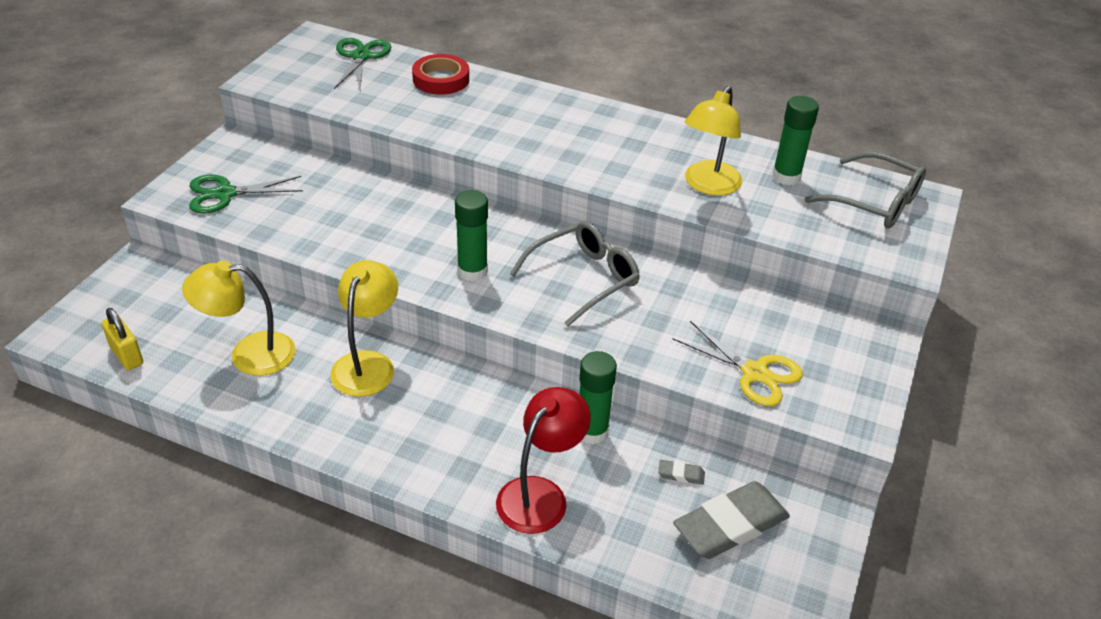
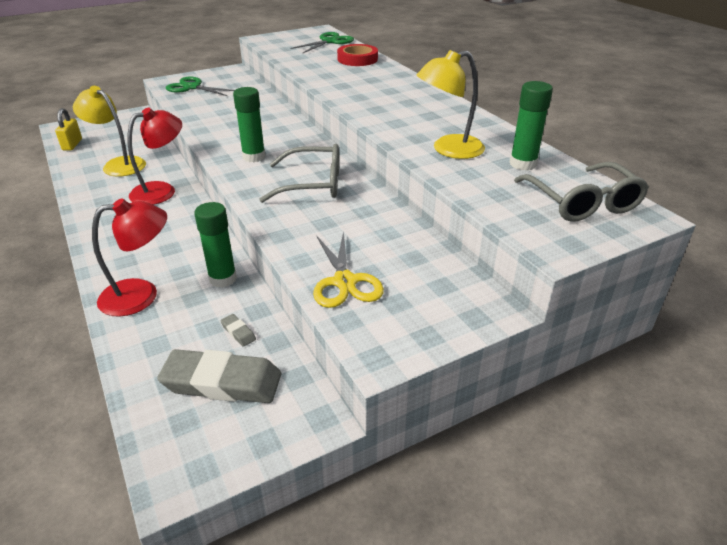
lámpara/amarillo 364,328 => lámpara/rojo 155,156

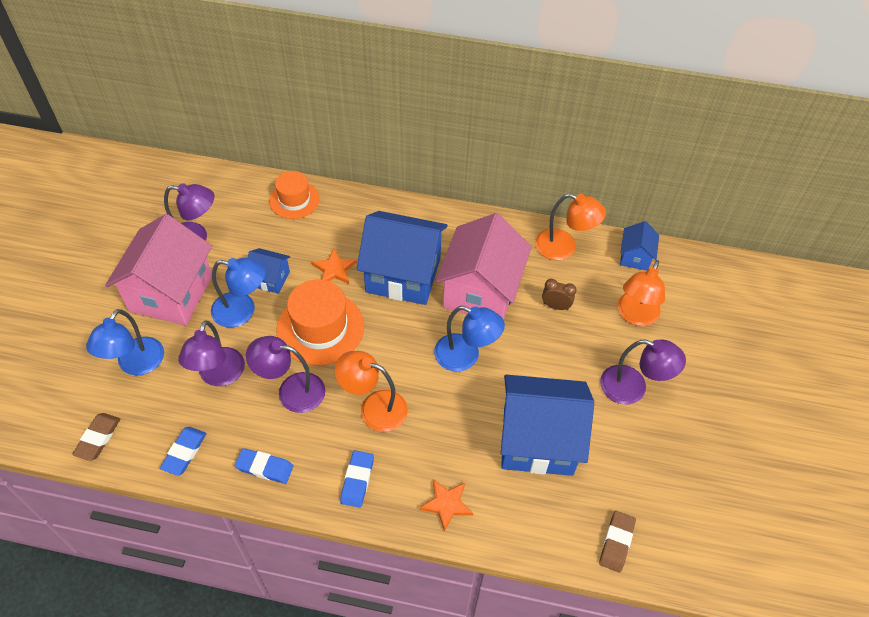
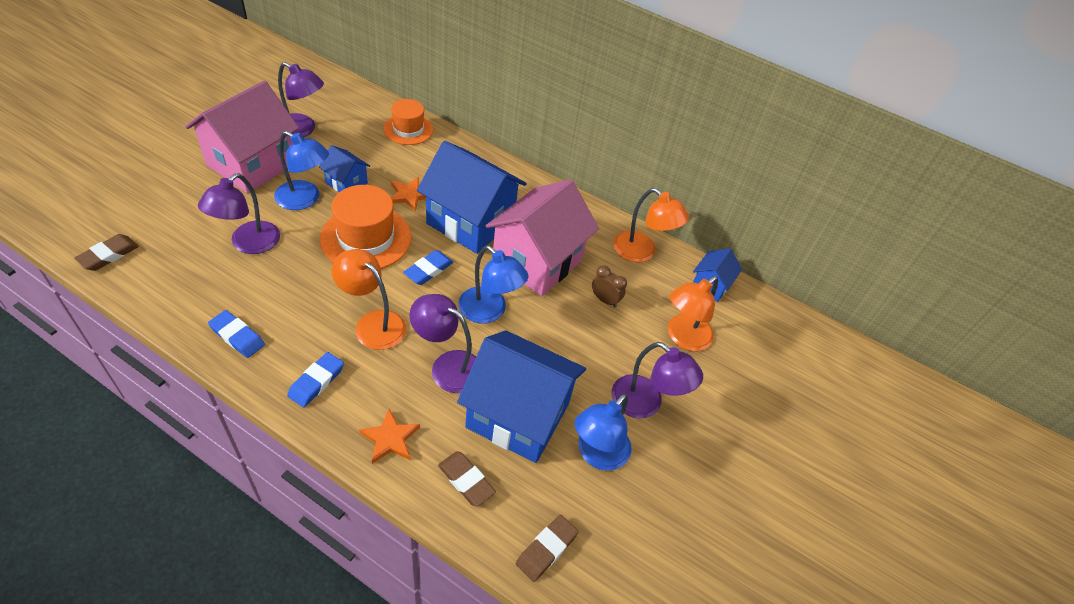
goma de borrar/azul 183,451 => goma de borrar/azul 428,267, shifted
lámpara/morado 285,374 => lámpara/morado 442,343, shifted
nothing => goma de borrar/marrón 467,479
lámpara/azul 125,342 => lámpara/azul 603,432, shifted

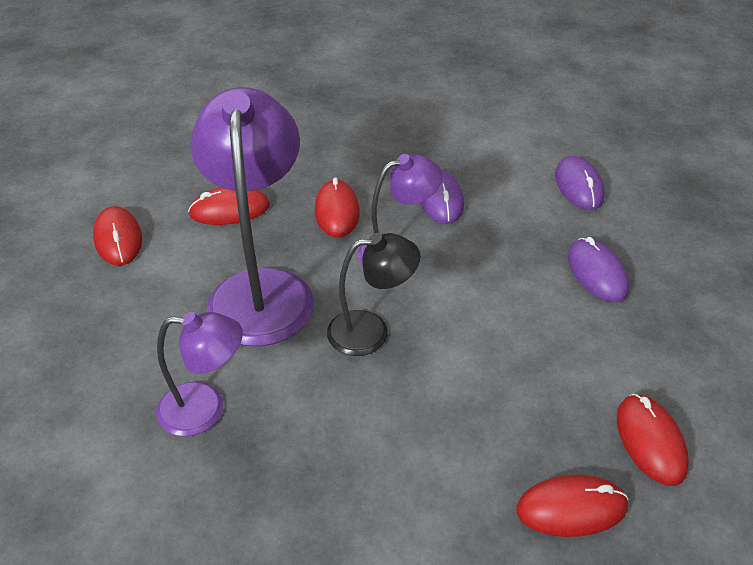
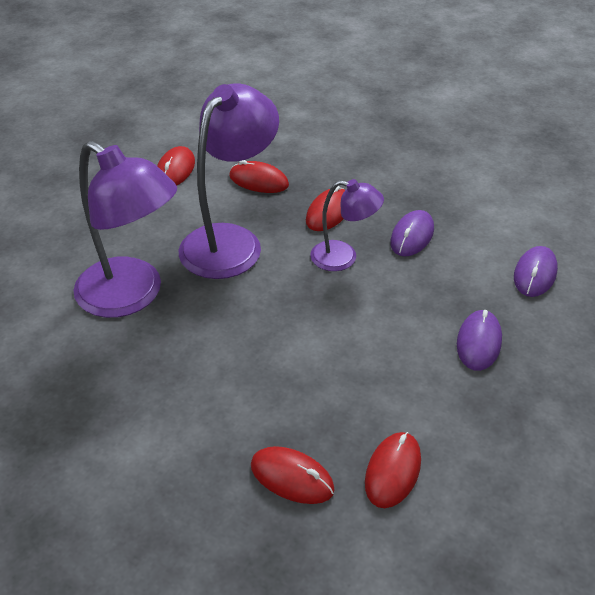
lámpara/morado 199,374 => lámpara/morado 125,229, x1.80
lámpara/negro 374,294 => nothing

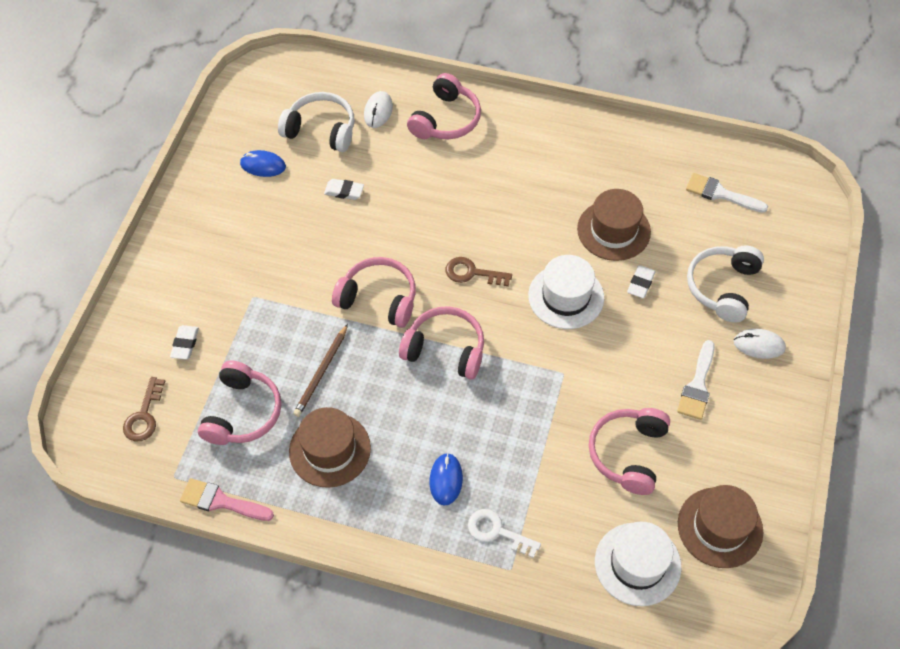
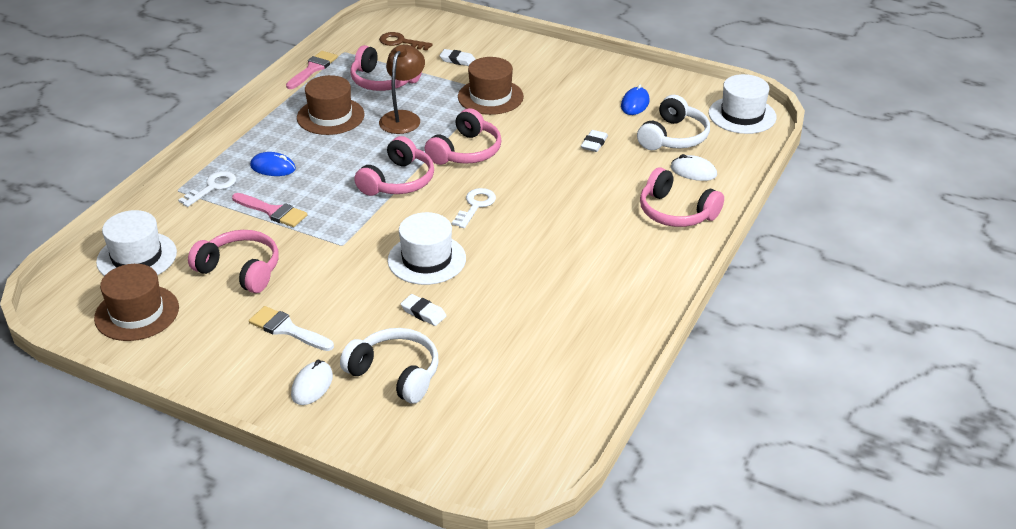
nothing => pincel/rosa 269,210
lápiz/marrón 320,370 => lámpara/marrón 402,89
llave/marrón 479,272 => llave/blanco 474,208
sombrero/marrón 614,225 => sombrero/marrón 491,86, shifted
nothing => sombrero/blanco 743,104
pincel/blanco 727,193 => nothing

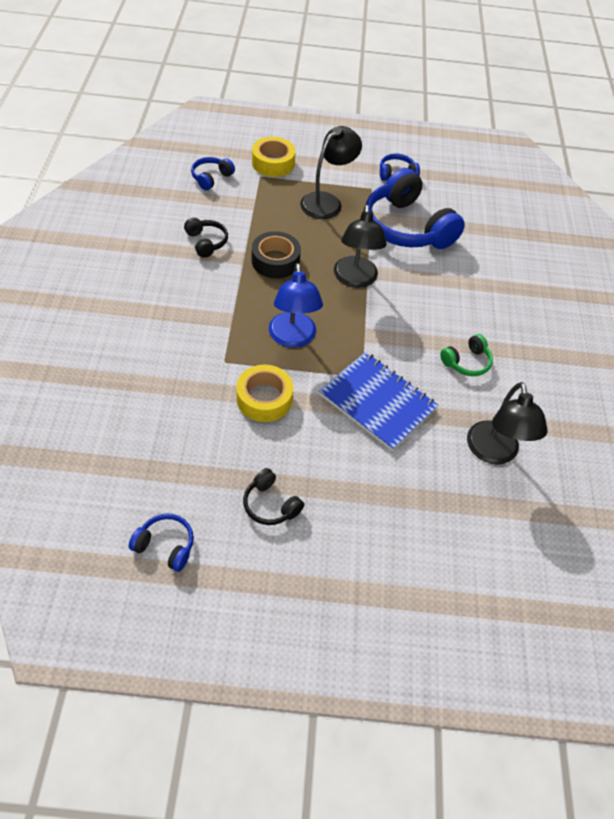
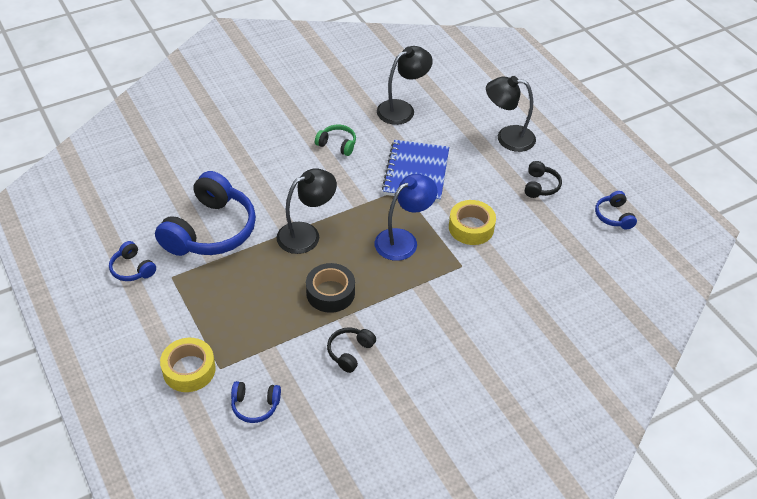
lámpara/negro 331,172 => lámpara/negro 511,114, shifted

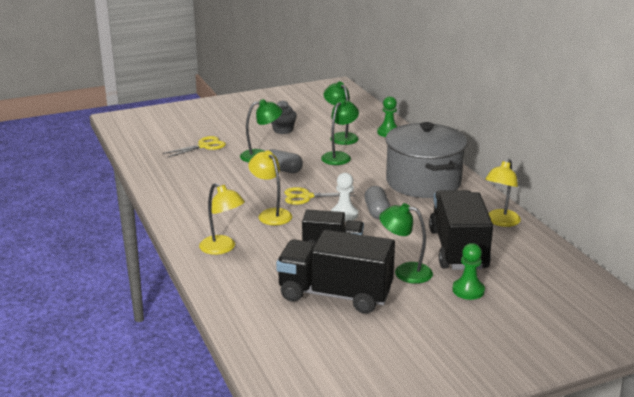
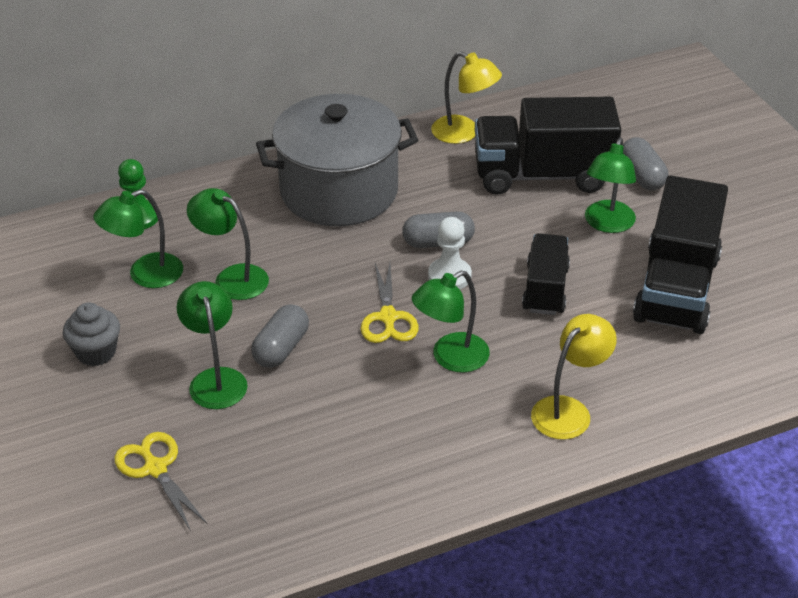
lámpara/amarillo 270,187 => lámpara/verde 451,322
peón/verde 468,271 => cápsula/gris 645,164

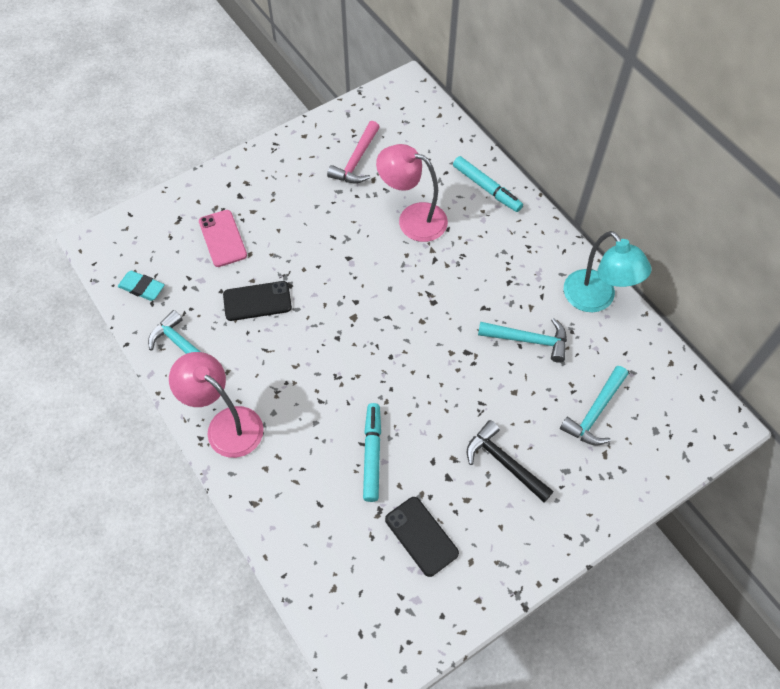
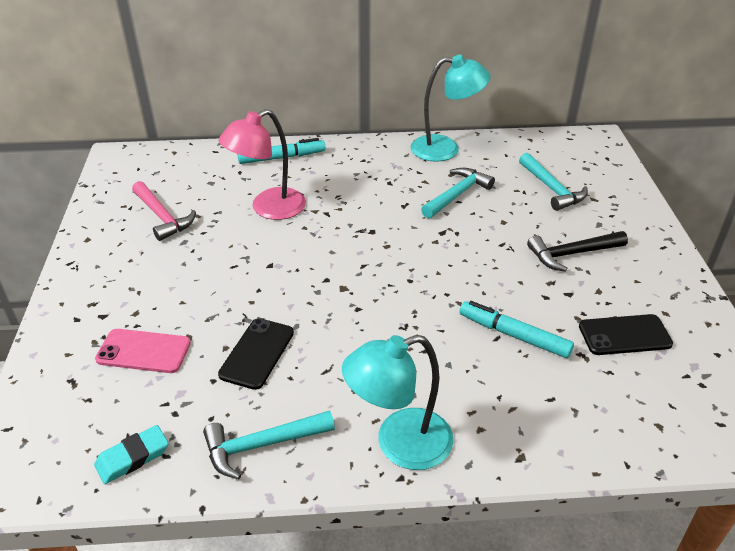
lámpara/rosa 216,405 => lámpara/turquesa 397,402

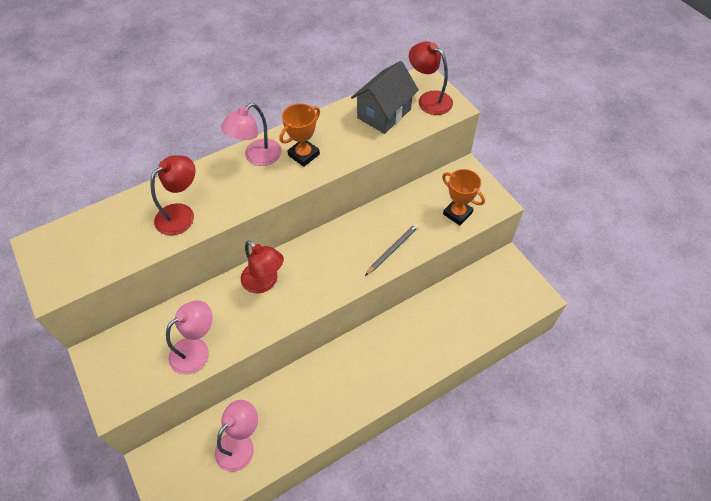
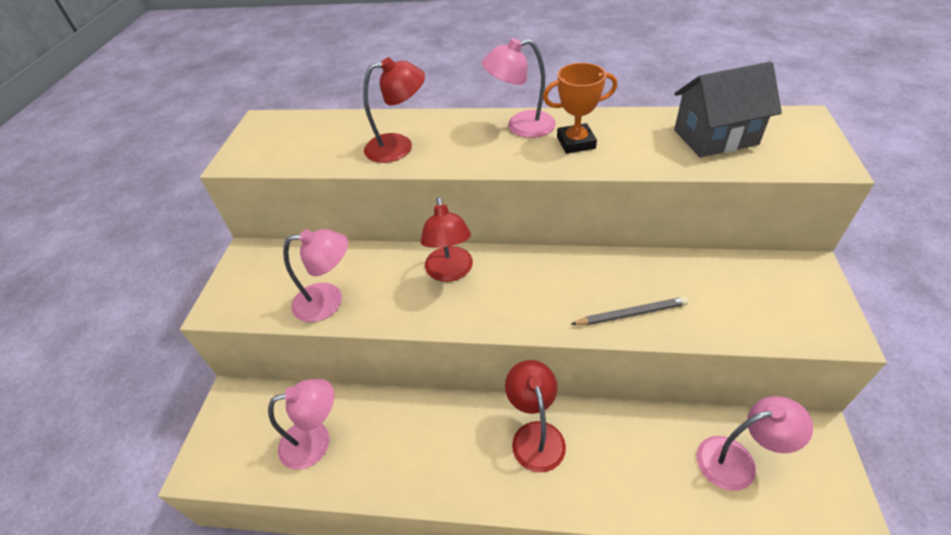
lámpara/rojo 431,78 => lámpara/rojo 535,416, shifted
nothing => lámpara/rosa 754,443
trofeo/naranja 463,197 => nothing

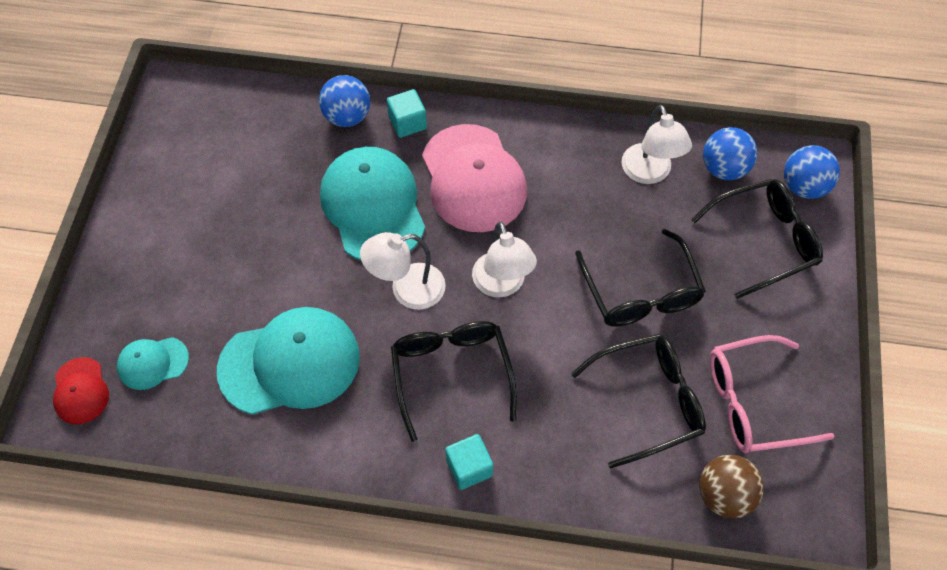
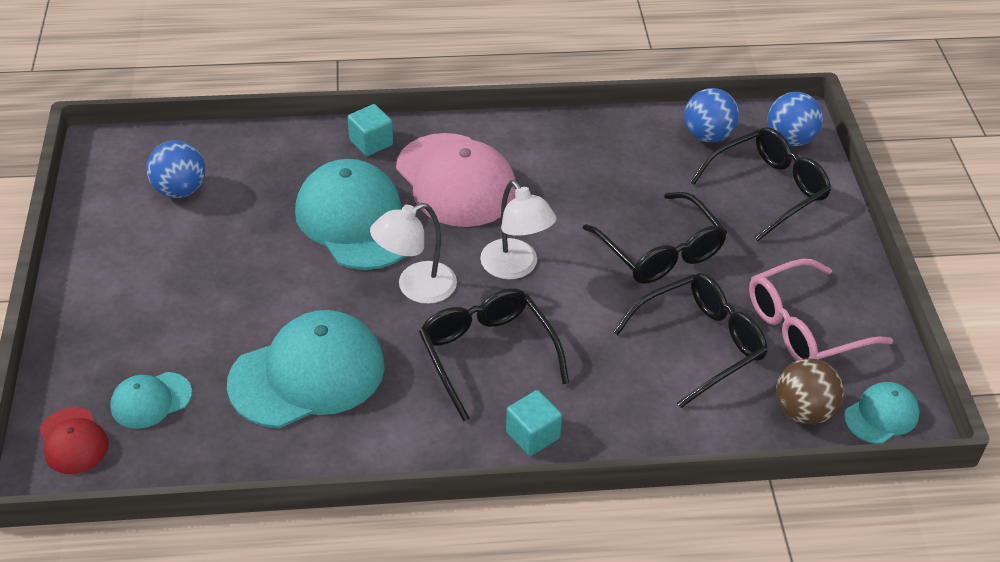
pelota/azul 344,101 => pelota/azul 175,169, shifted
nothing => gorra/turquesa 882,413
lámpara/blanco 657,144 => nothing

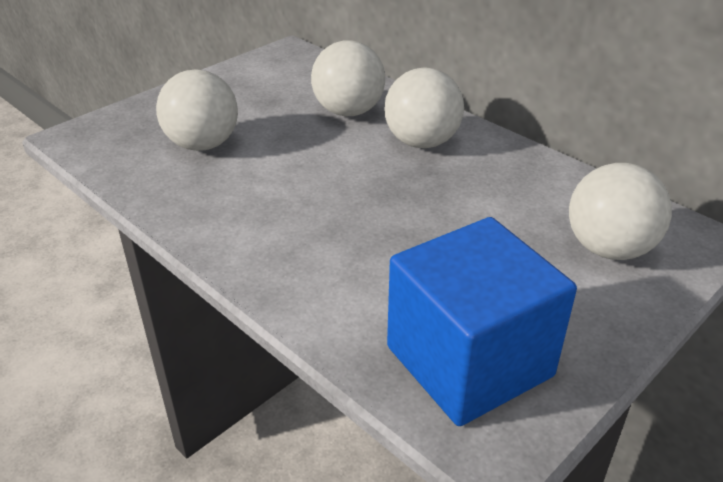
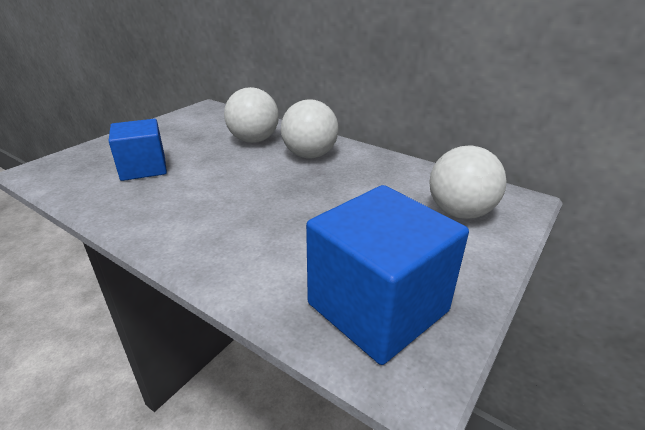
pelota/blanco 197,110 => cubo/azul 138,150

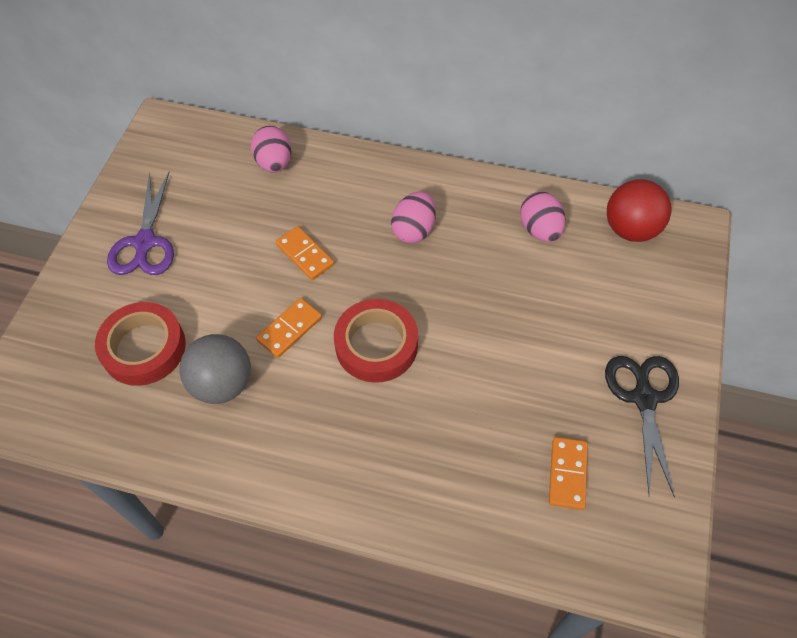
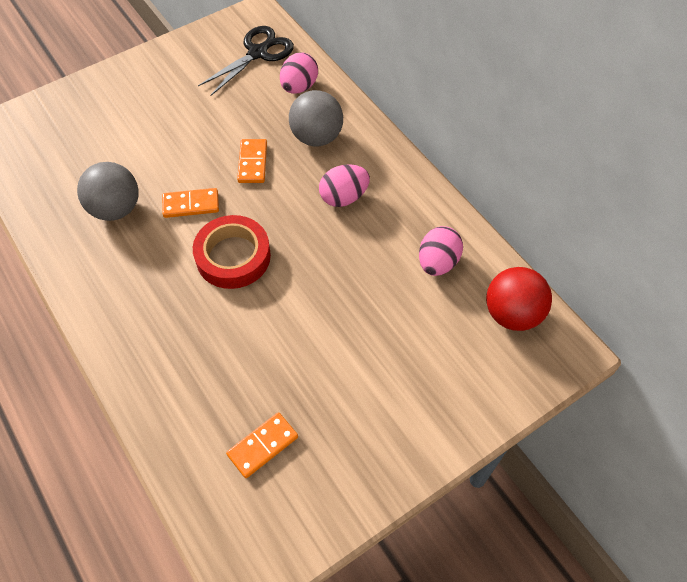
tijeras/negro 642,426 => tijeras/negro 246,61, shifted
nothing => pelota/gris 316,118
cinta adhesiva/rojo 140,344 => nothing
tijeras/morado 140,223 => nothing

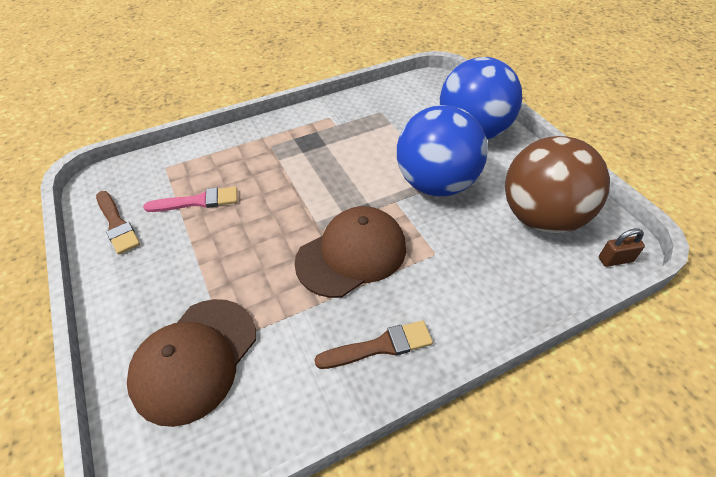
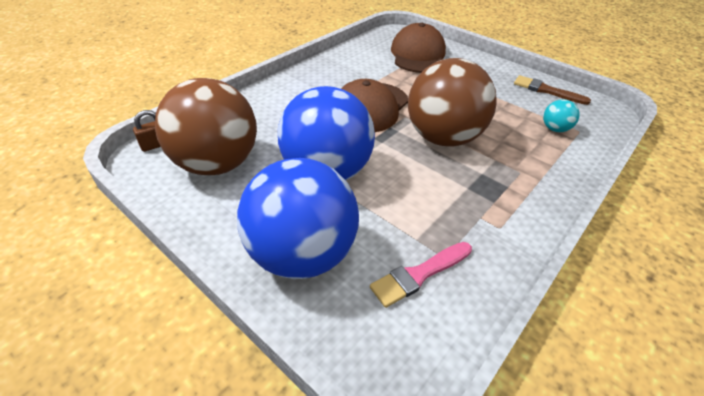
pincel/rosa 190,199 => pincel/rosa 421,275, shifted
nothing => pelota/marrón 452,102
nothing => pelota/turquesa 561,115
pincel/marrón 373,344 => nothing

